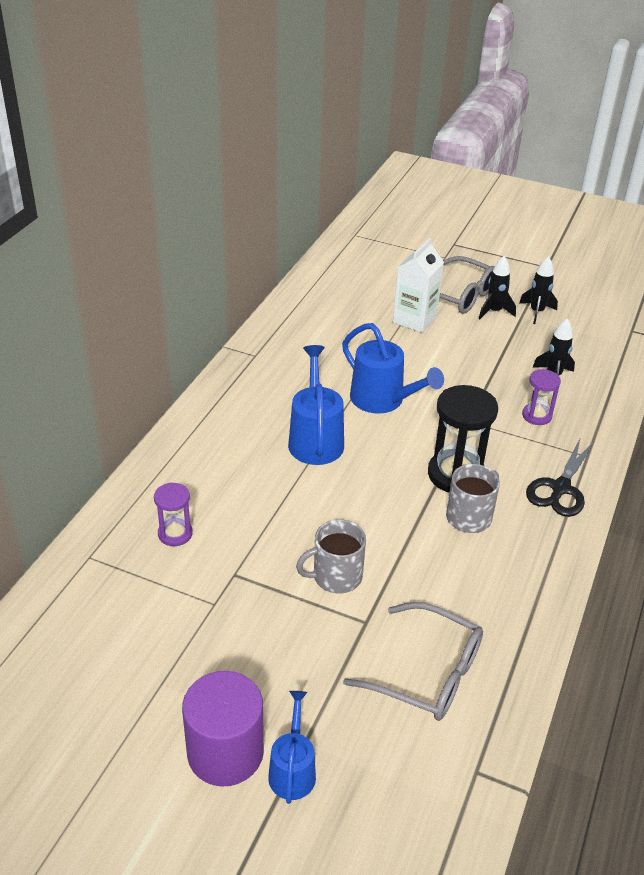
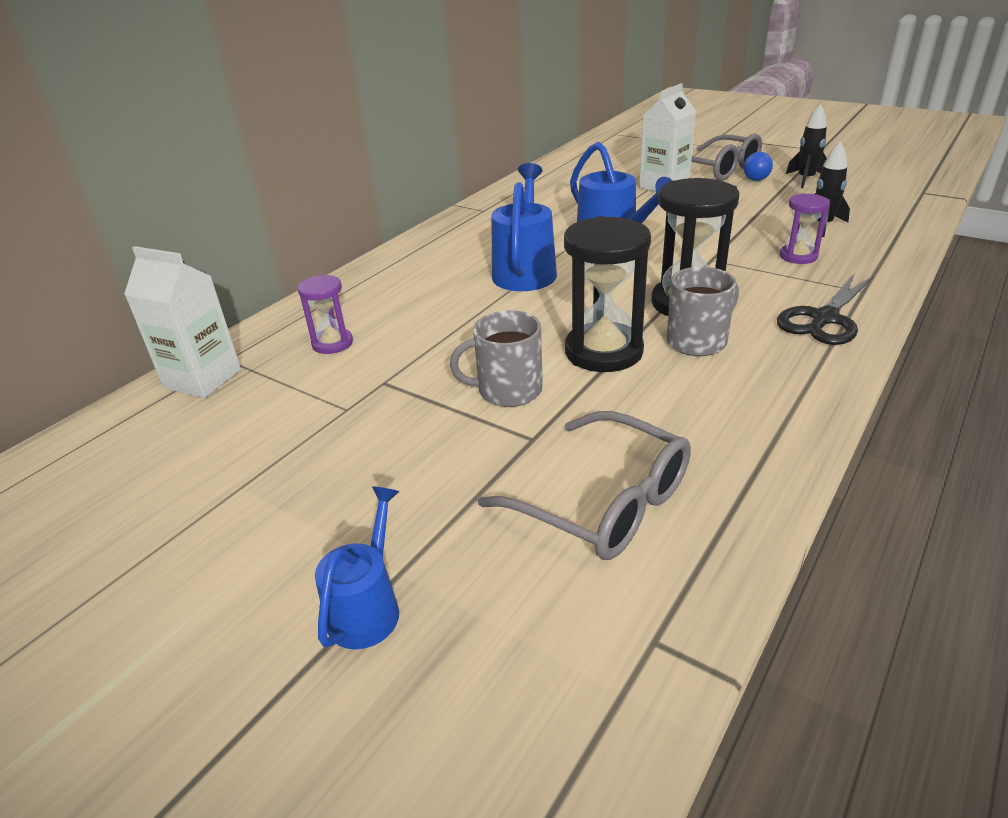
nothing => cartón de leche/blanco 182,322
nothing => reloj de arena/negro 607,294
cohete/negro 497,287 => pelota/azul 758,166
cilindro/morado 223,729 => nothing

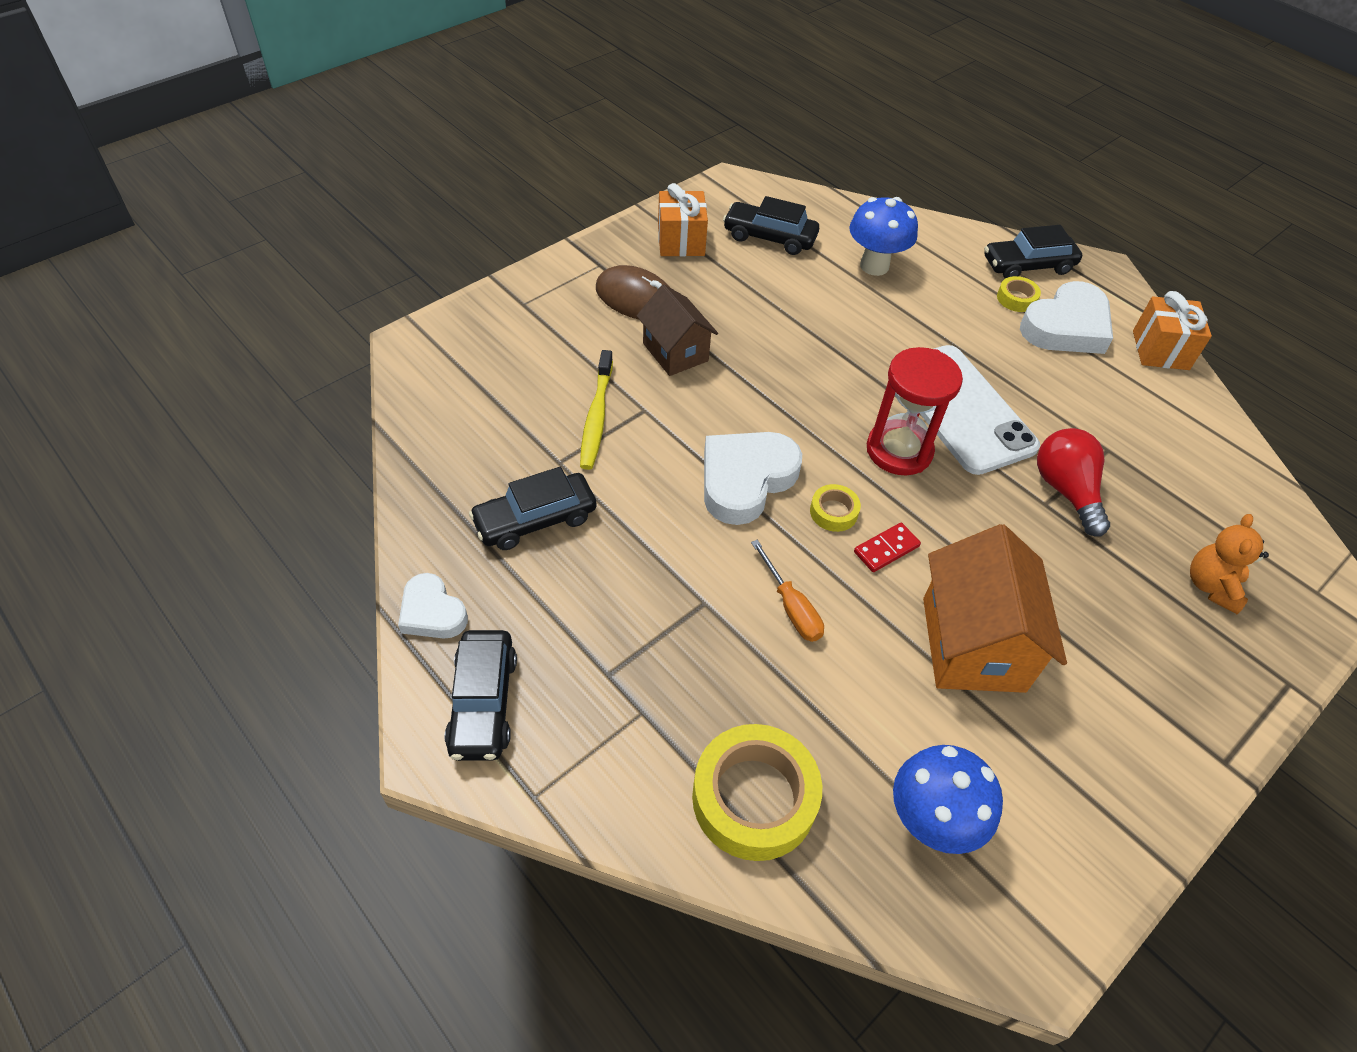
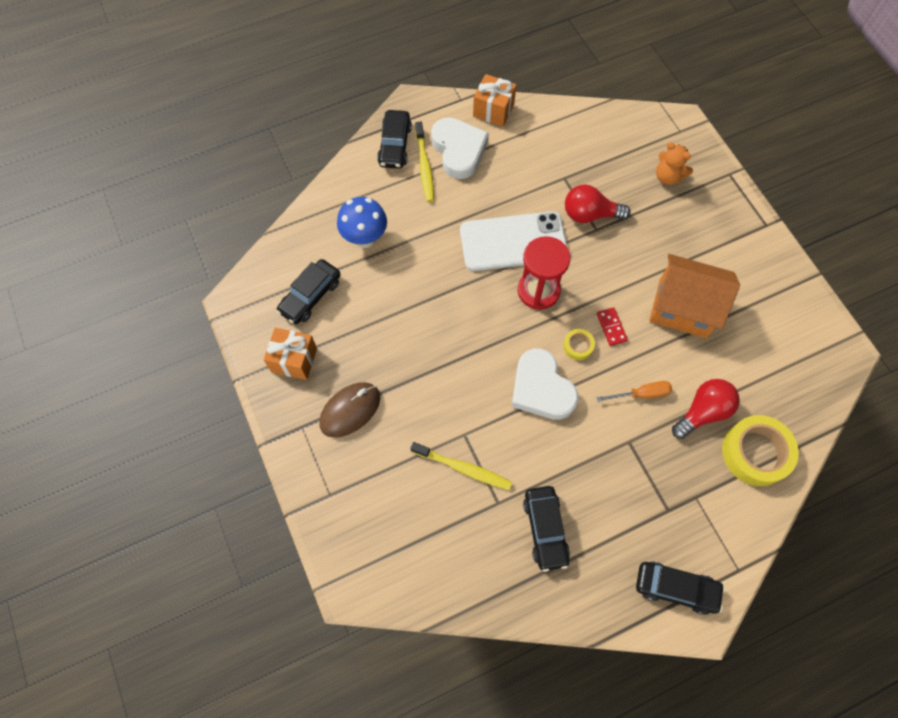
cinta adhesiva/amarillo 1019,294 => cepillo de dientes/amarillo 424,162
nothing => bombilla/rojo 706,409
corazón/blanco 433,606 => nothing
casa/marrón 677,330 => nothing
seta/azul 948,799 => nothing

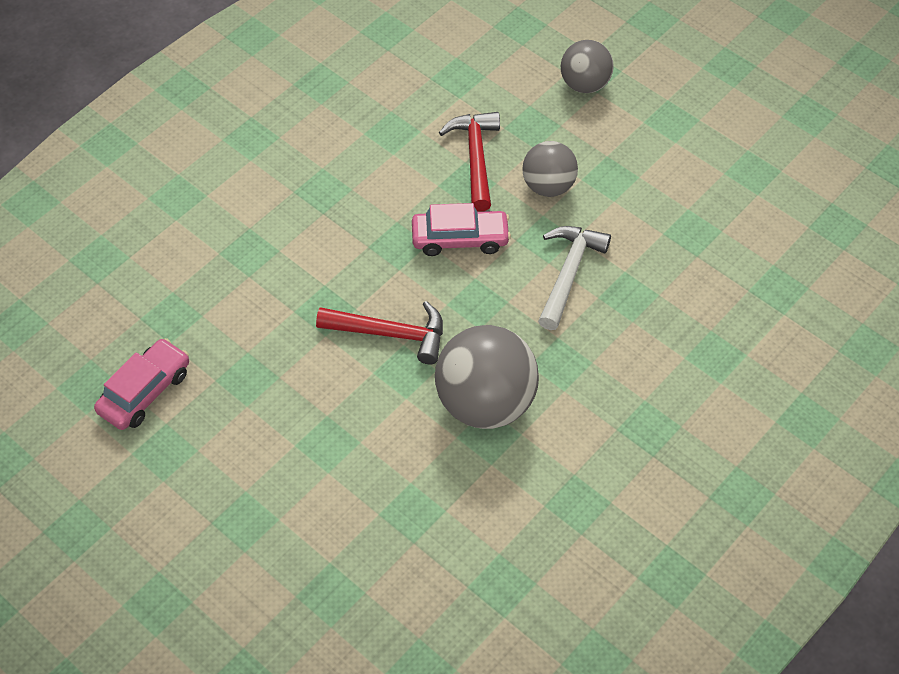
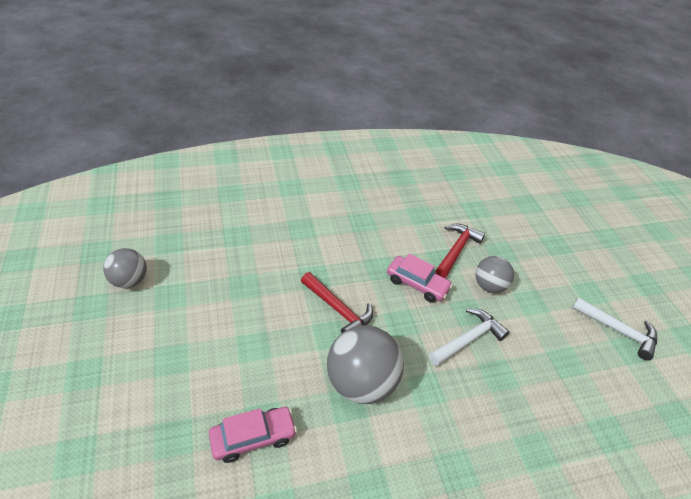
pelota/gris 587,66 => pelota/gris 125,268, shifted
coche/rosa 141,384 => coche/rosa 253,435, shifted
nothing => martillo/blanco 614,328

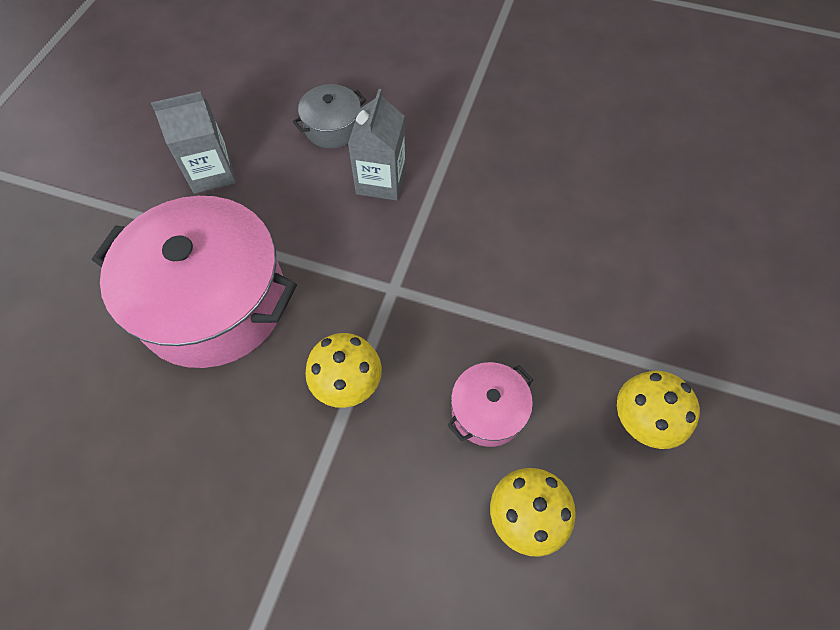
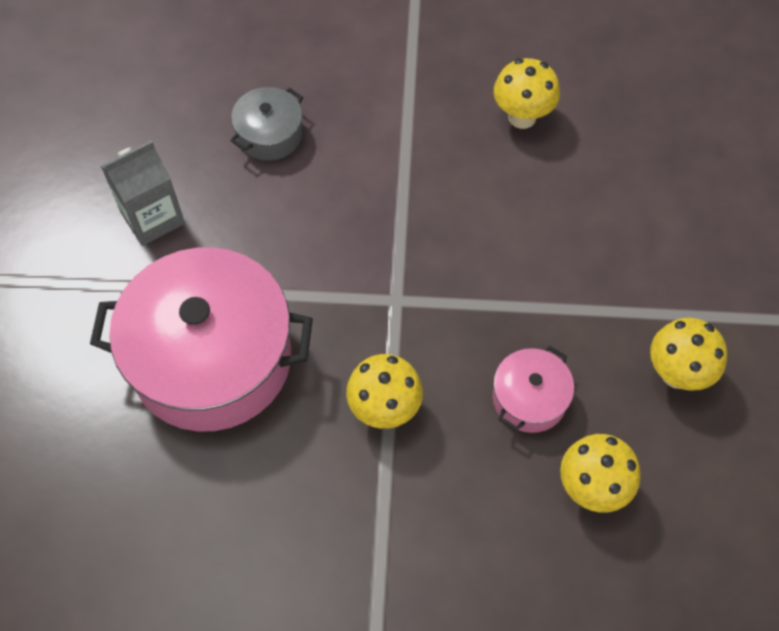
nothing => seta/amarillo 527,93
cartón de leche/gris 377,145 => nothing

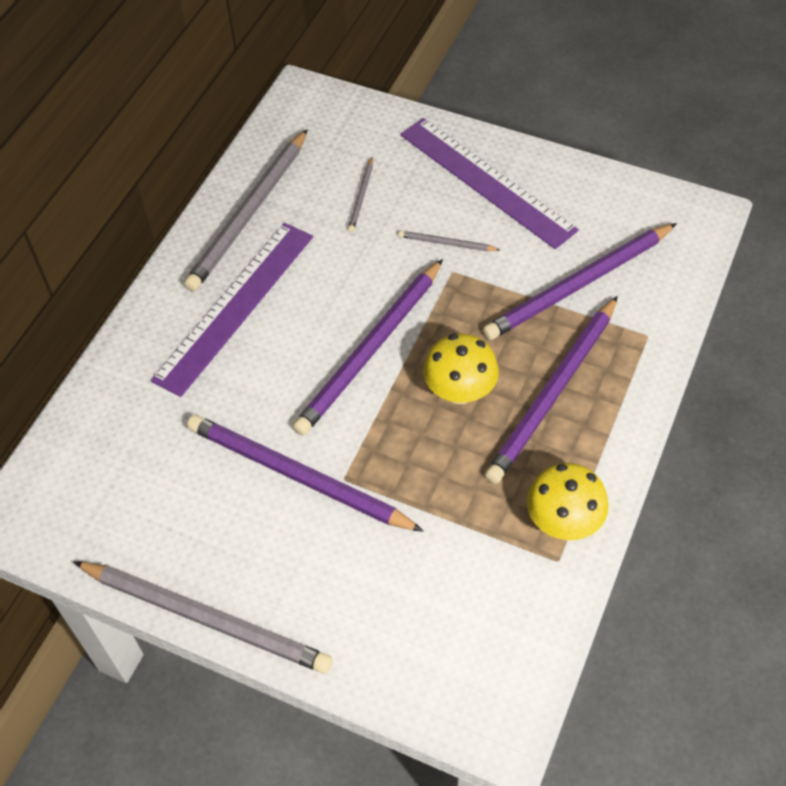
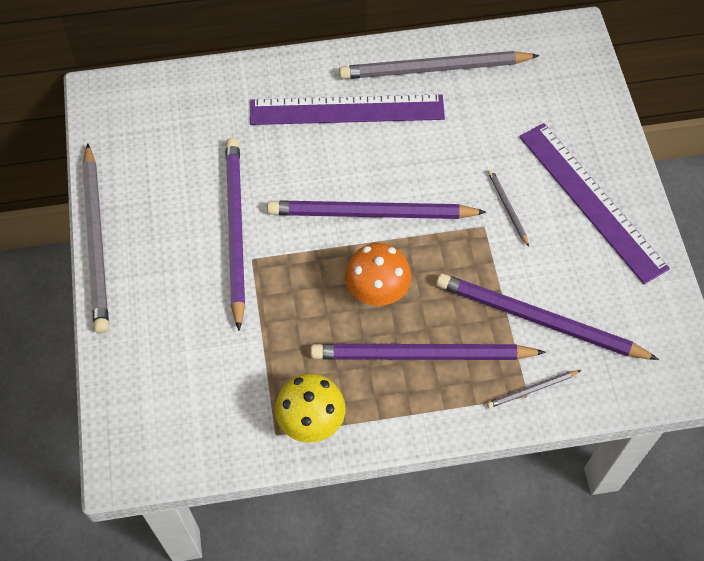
seta/amarillo 461,369 => seta/naranja 378,274
lápiz/gris 360,194 => lápiz/gris 534,389, shifted
regla/morado 489,183 => regla/morado 594,203, 45 degrees counterclockwise

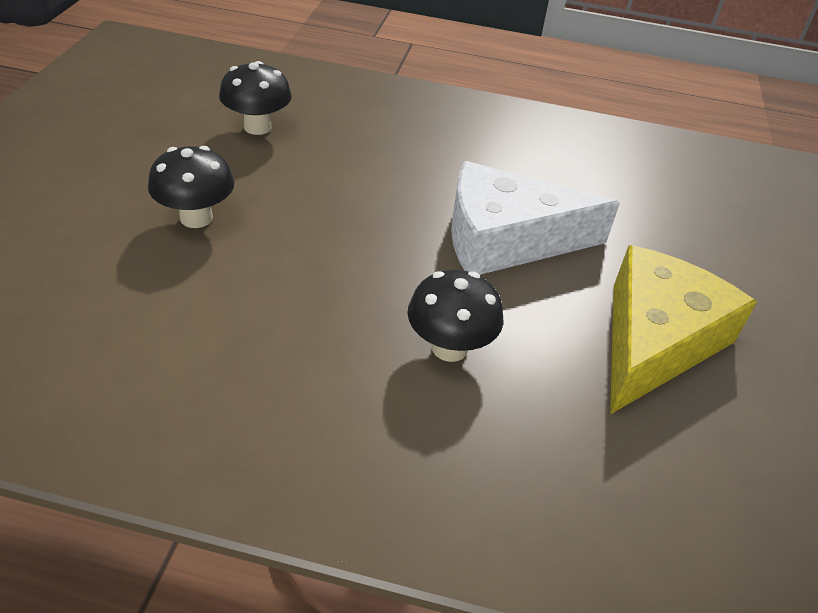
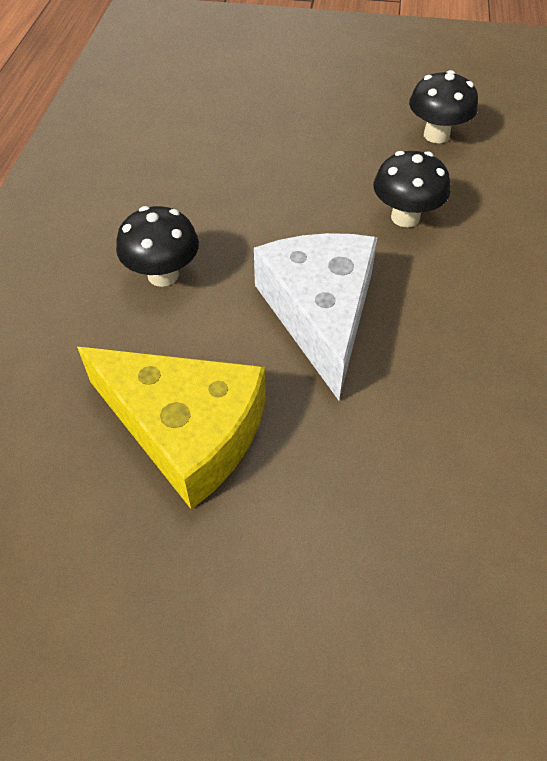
seta/negro 191,187 => seta/negro 411,189, shifted

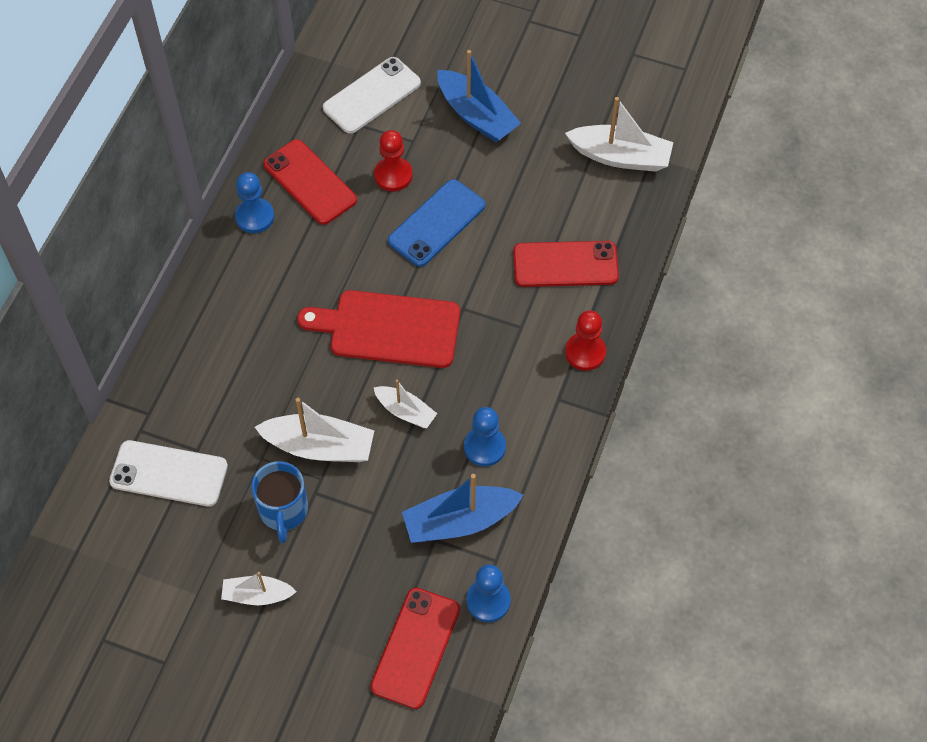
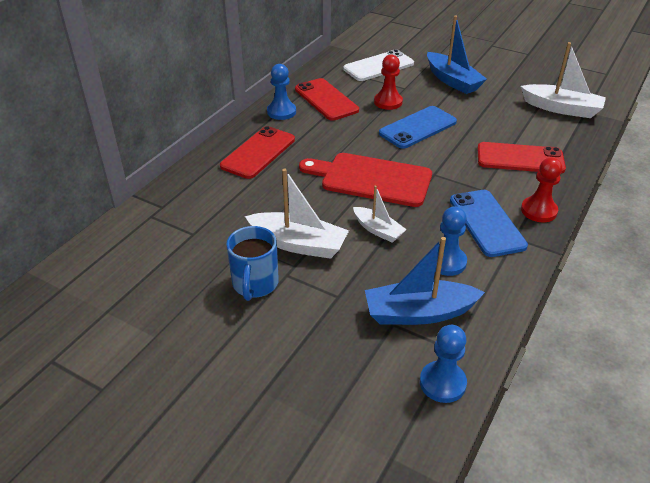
móvil/rojo 415,648 => móvil/rojo 257,152, shifted
nothing => móvil/azul 489,223
móvil/blanco 168,473 => nothing
barco/blanco 259,588 => nothing

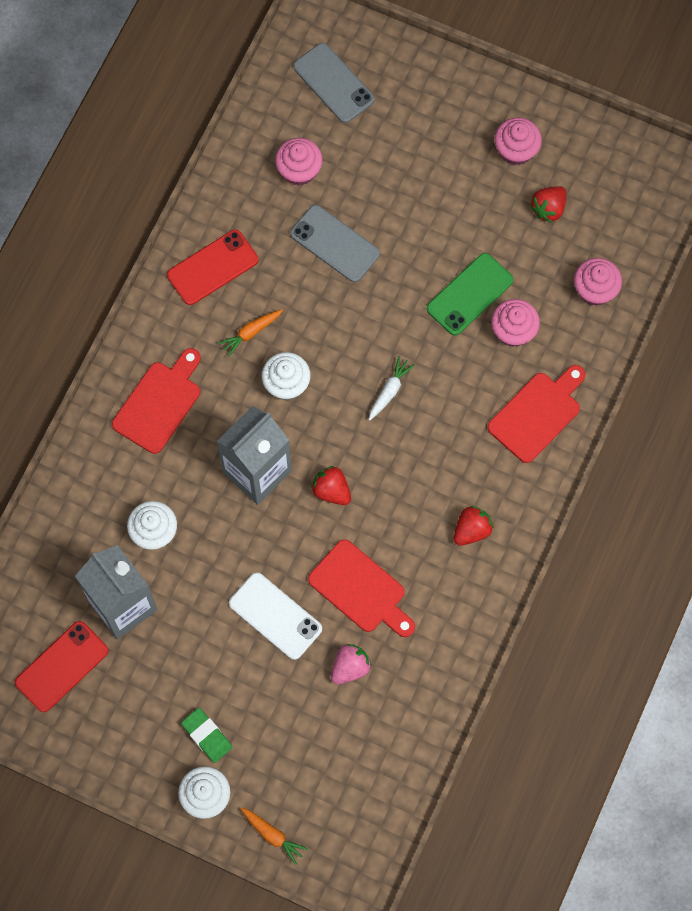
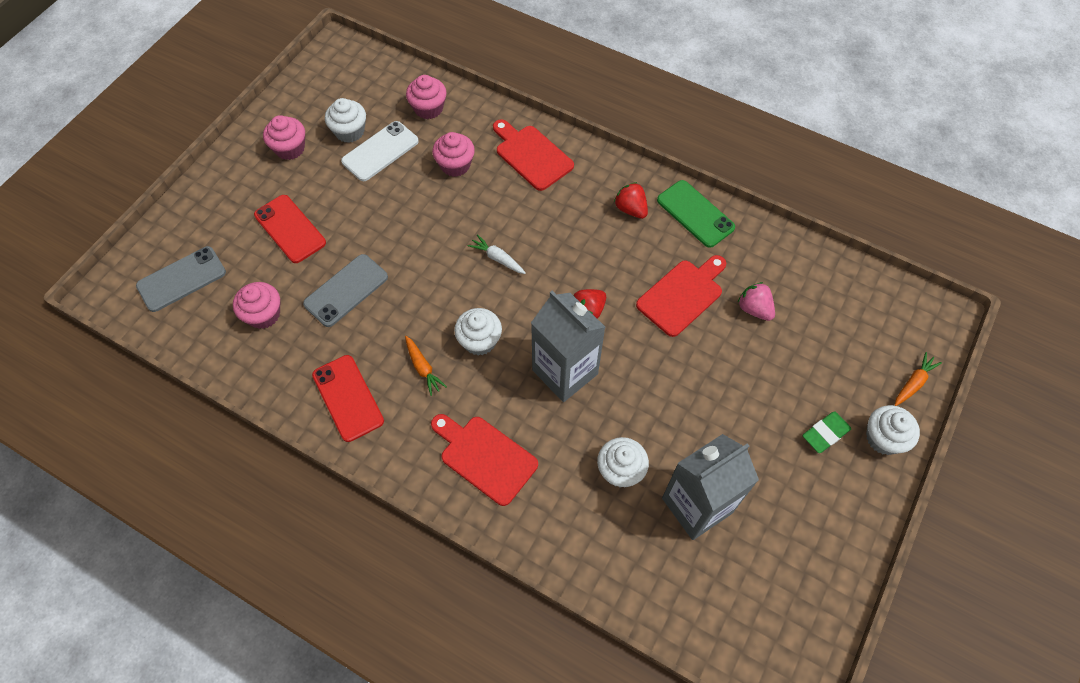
móvil/rojo 61,666 => móvil/rojo 290,229, shifted
fresa/rojo 548,204 => magdalena/blanco 345,120
móvil/blanco 275,616 => móvil/blanco 380,151, shifted
móvil/verde 470,294 => móvil/verde 696,214, shifted

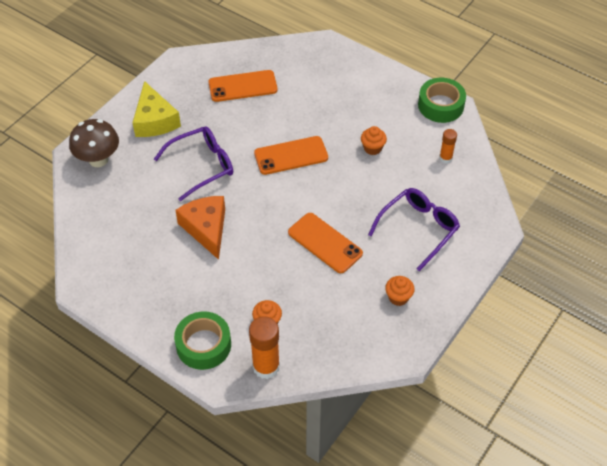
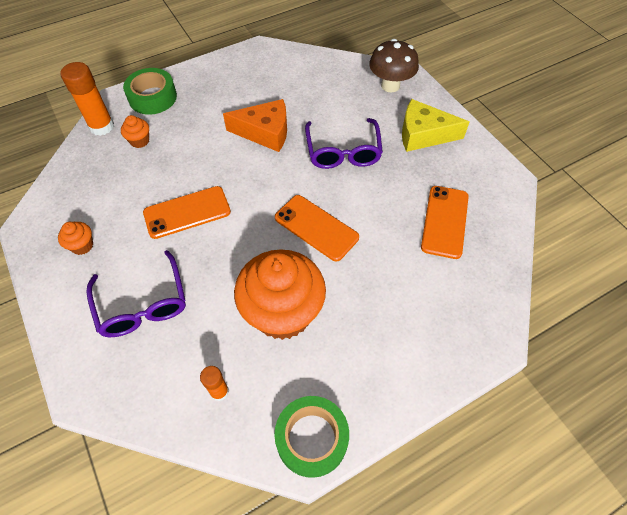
magdalena/naranja 374,140 => magdalena/naranja 280,294, x2.48
móvil/naranja 291,155 => móvil/naranja 317,228, 60 degrees counterclockwise

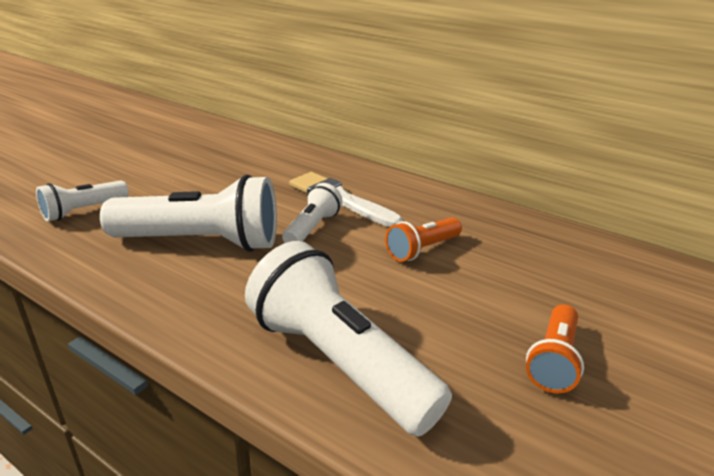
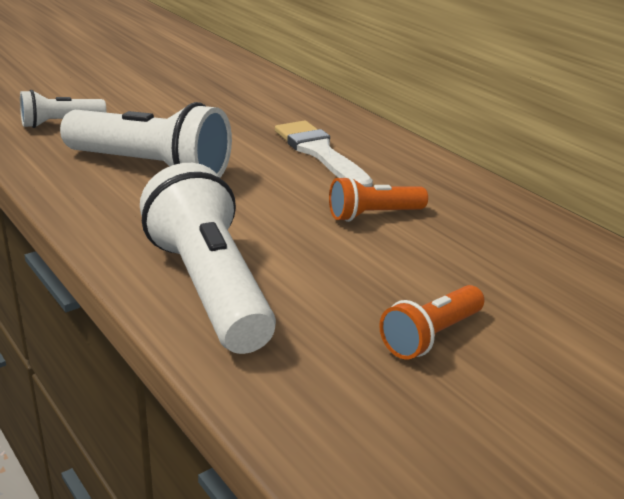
lámpara de mano/blanco 312,213 => nothing

